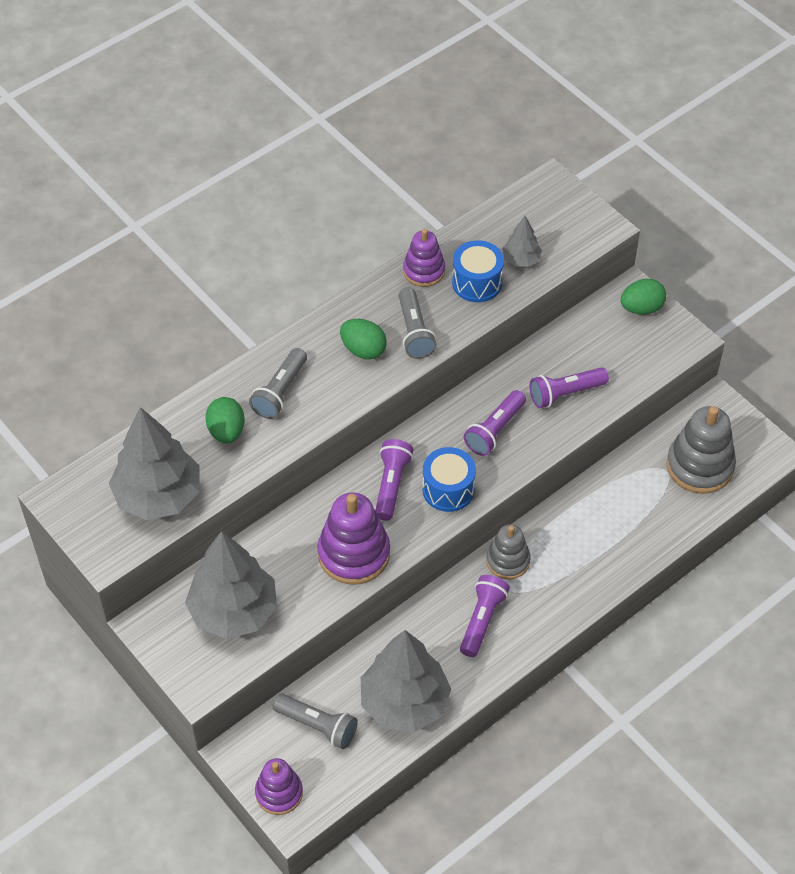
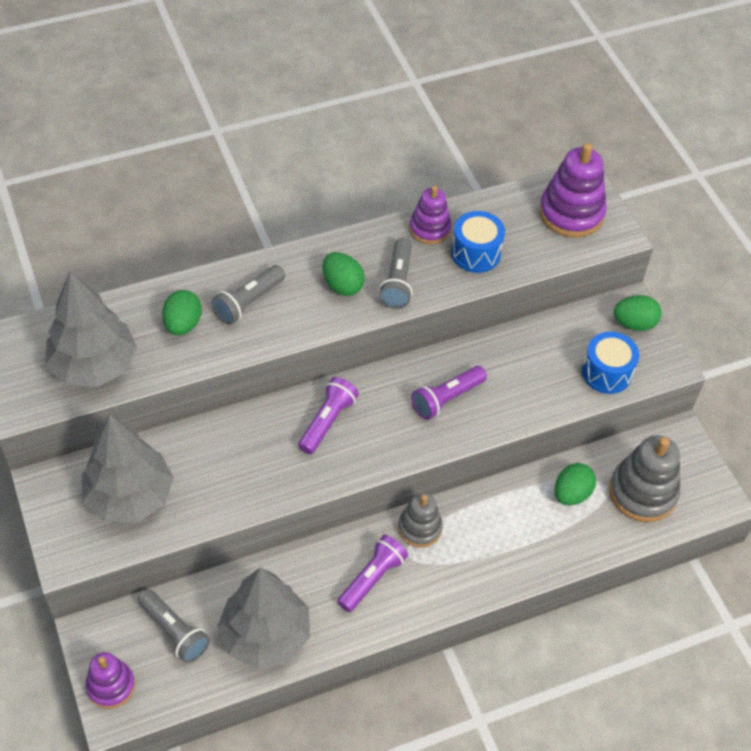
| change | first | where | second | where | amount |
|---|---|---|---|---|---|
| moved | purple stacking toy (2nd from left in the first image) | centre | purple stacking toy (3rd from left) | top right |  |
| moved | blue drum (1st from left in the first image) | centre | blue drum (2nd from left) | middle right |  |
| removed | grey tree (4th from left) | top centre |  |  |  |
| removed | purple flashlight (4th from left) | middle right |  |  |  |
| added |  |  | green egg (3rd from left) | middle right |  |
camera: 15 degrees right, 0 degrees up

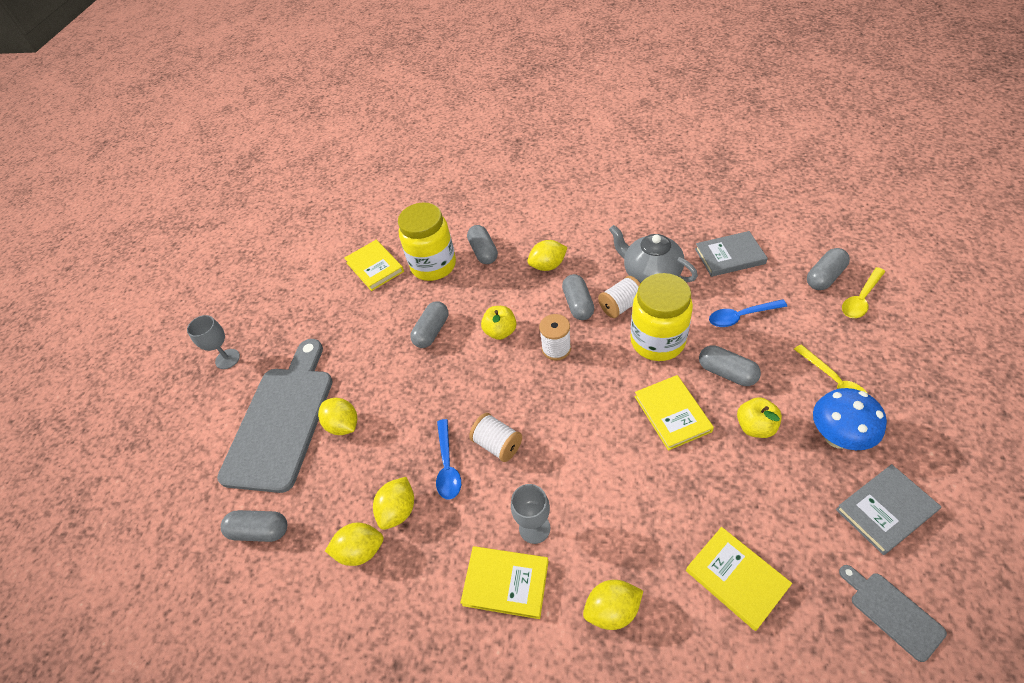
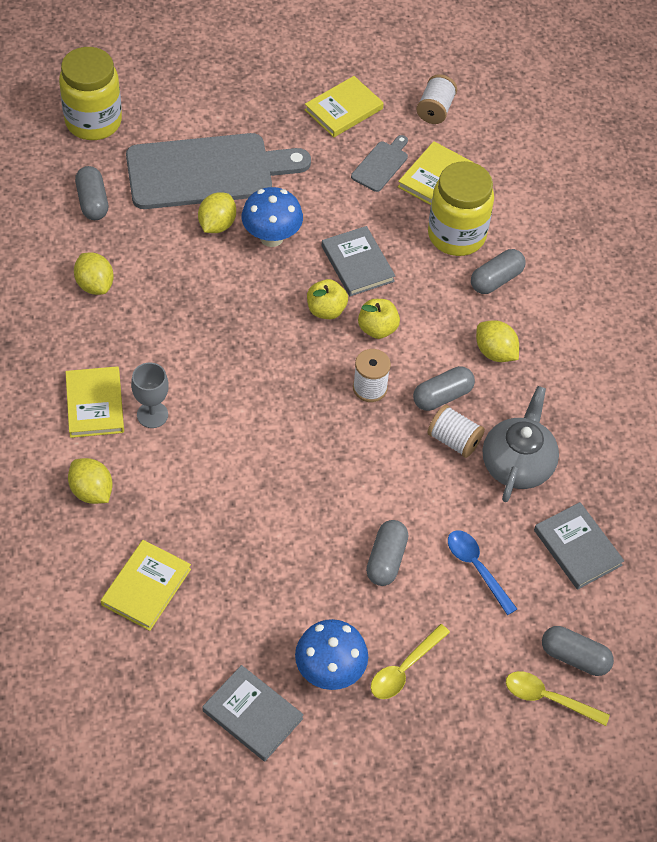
| change | first | where | second | where | amount |
|---|---|---|---|---|---|
| removed | grey goblet (1st from left) | middle left |  |  |  |
| removed | yellow lemon (3rd from left) | bottom centre |  |  |  |
| replaced | grey capsule (2nd from left) | centre | grey book (2nd from left) | top centre |  |
| removed | blue spoon (1st from left) | bottom centre |  |  |  |
| moved | white spool (1st from left in the first image) | centre | white spool (2nd from left) | top centre |  |
| moved | yellow jar (2nd from left in the first image) | centre | yellow jar (1st from left) | top left |  |
| moved | yellow book (3rd from left) | centre |  | top centre |  |
| moved | yellow apple (2nd from left in the first image) | middle right | yellow apple (1st from left) | centre |  |
| moved | grey cutting board (2nd from left) | bottom right |  | top centre |  |
| added |  |  | blue mushroom (1st from left) | top centre |  |
camera: 60 degrees right, 5 degrees up

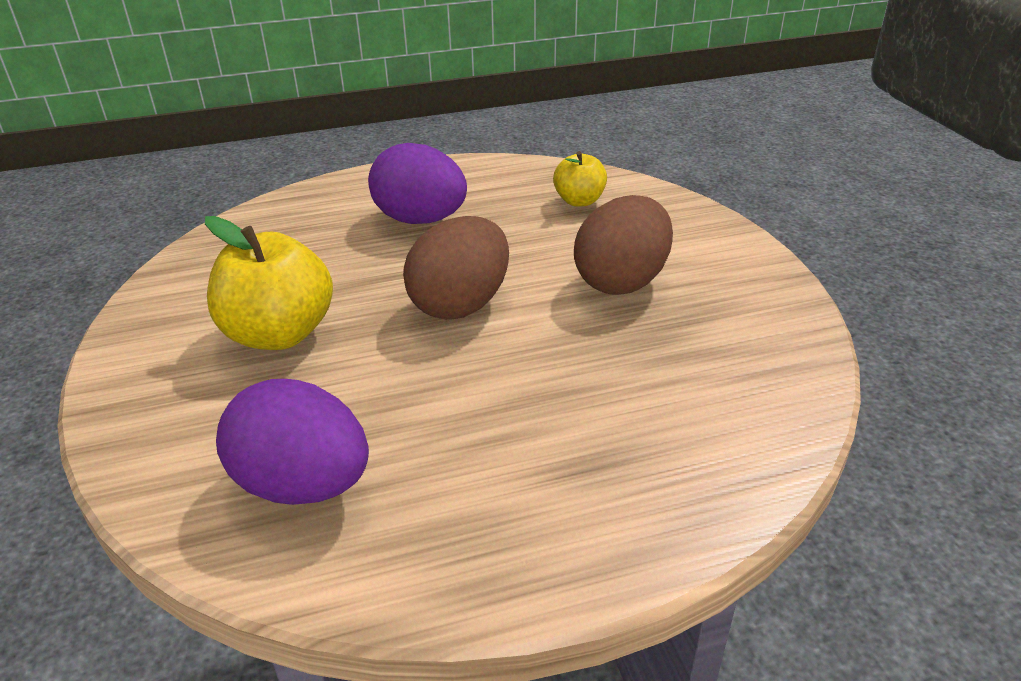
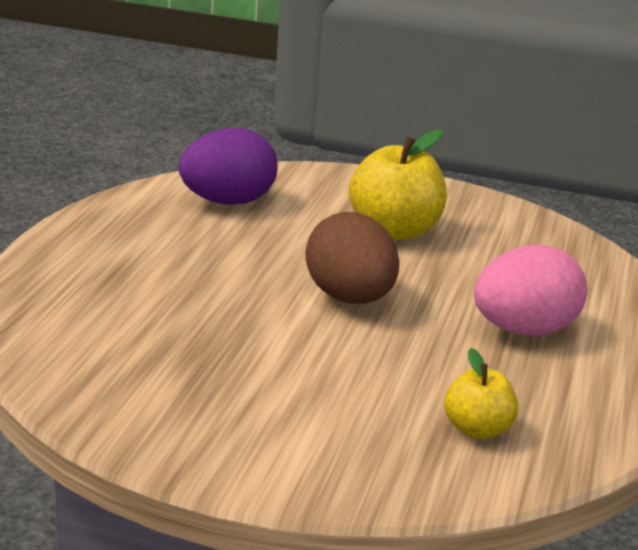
| change | first | where | second | where | amount |
|---|---|---|---|---|---|
| recoloured | purple egg (2nd from left) | top centre | pink egg | middle right |  |
| removed | brown egg (2nd from left) | centre |  |  |  |
camera: 120 degrees right, 10 degrees down

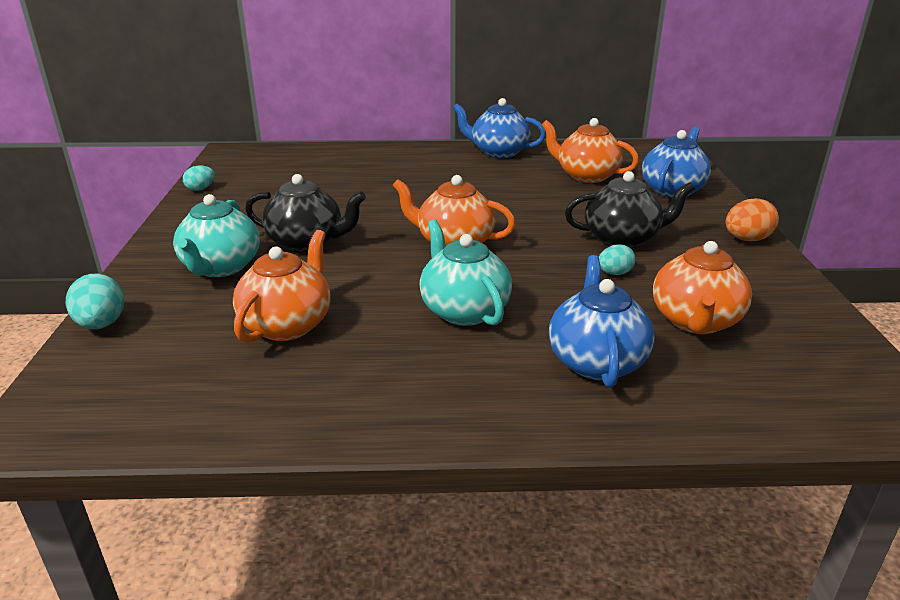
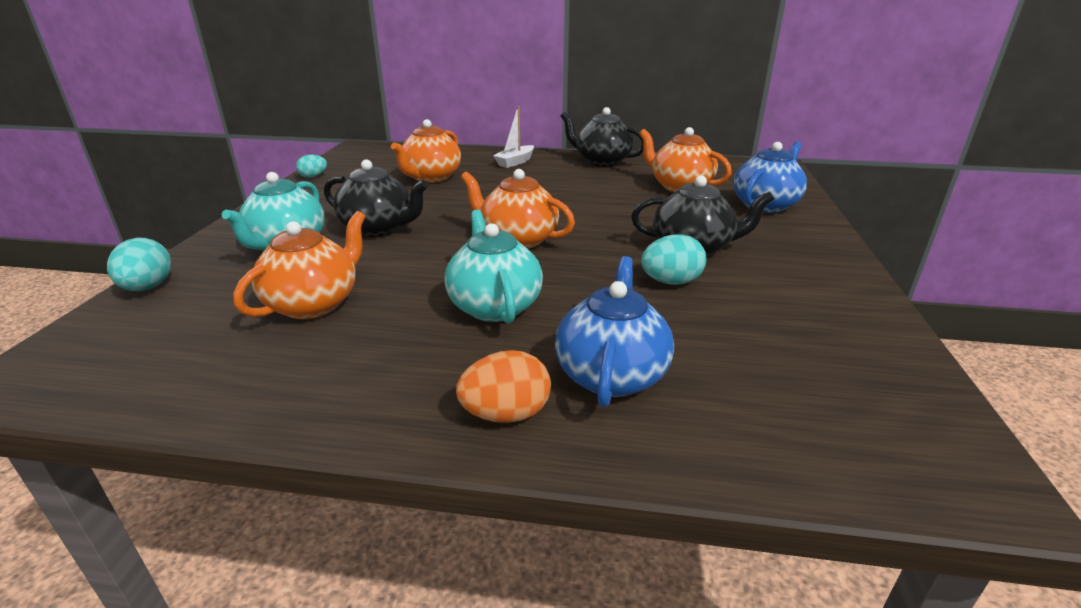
| change | first | where | second | where | amount |
|---|---|---|---|---|---|
| recoloured | blue teapot (1st from left) | top centre | black teapot (2nd from left) | top centre |  |
| resized | turquoise egg (3rd from left) | middle right |  | centre | x1.52 |
| moved | orange teapot (4th from left in the first image) | middle right | orange teapot (2nd from left) | top centre |  |
| moved | orange egg | middle right |  | centre |  |
| added |  |  | white boat | top centre |  |
camera: 10 degrees right, 0 degrees up

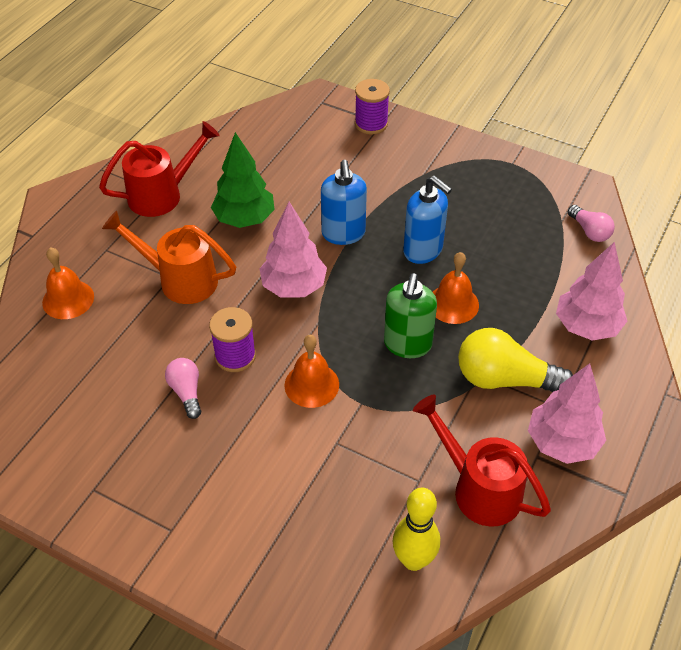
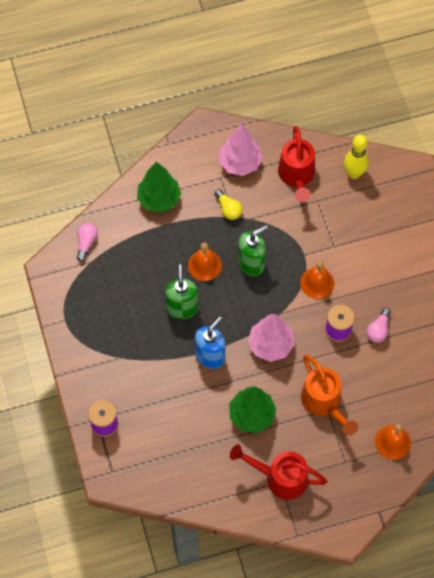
| change | first | where | second | where | amount |
|---|---|---|---|---|---|
| recoloured | blue soap dispenser (2nd from left) | centre | green soap dispenser (1st from left) | centre |  |
| resized | yellow light bulb | middle right |  | centre | x0.55 |
| recoloured | pink tree (3rd from left) | middle right | green tree (1st from left) | top centre |  |
camera: 135 degrees left, 15 degrees up

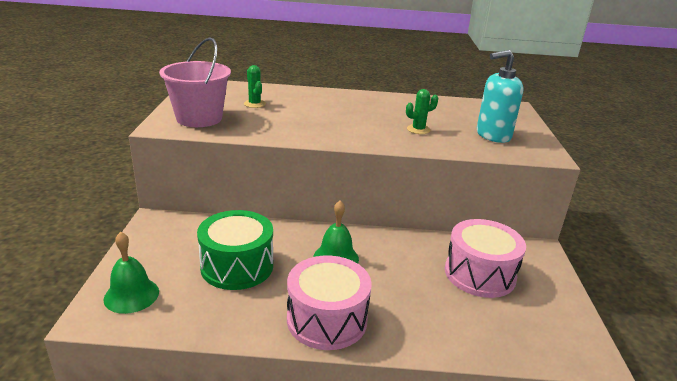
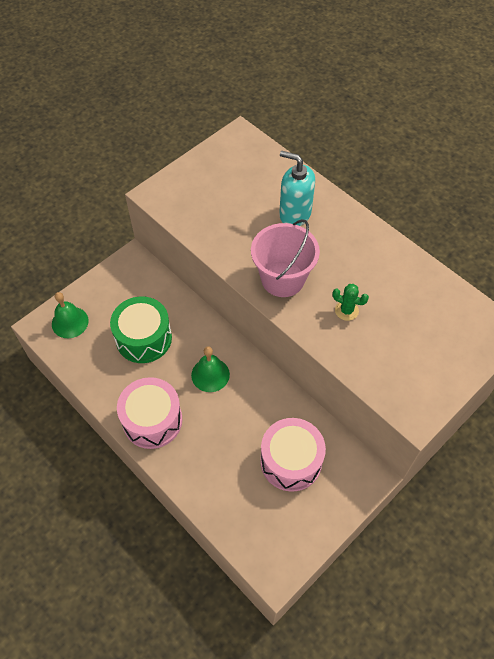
| change | first | where | second | where | amount |
|---|---|---|---|---|---|
| moved | pink bucket | top left |  | centre |  |
| removed | green cactus (1st from left) | top centre |  |  |  |
| moved | turquoise soap dispenser | top right |  | top centre |  |
camera: 45 degrees right, 30 degrees up

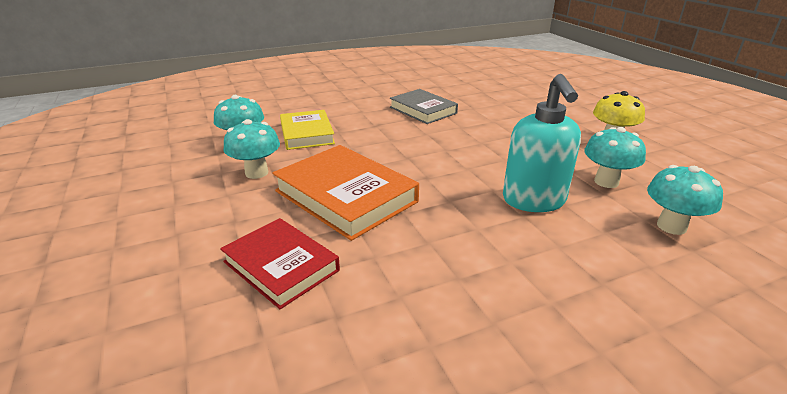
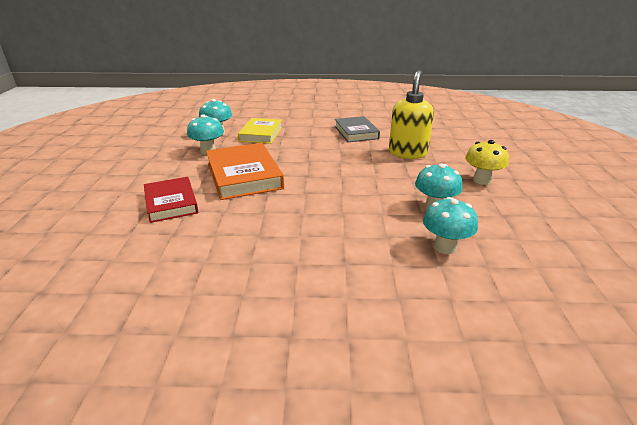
| change | first | where | second | where | amount |
|---|---|---|---|---|---|
| removed | turquoise soap dispenser | middle right |  |  |  |
| added |  |  | yellow soap dispenser | top centre |  |
camera: 25 degrees right, 0 degrees up

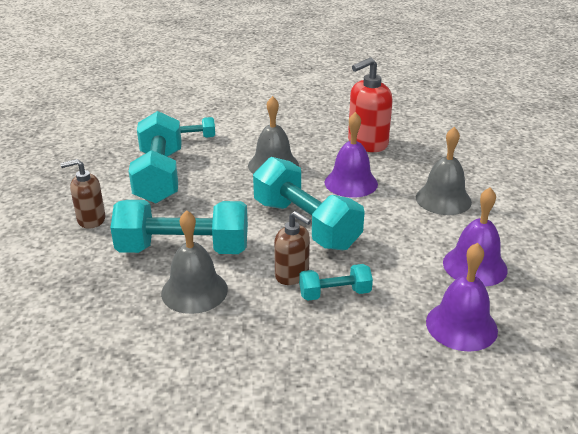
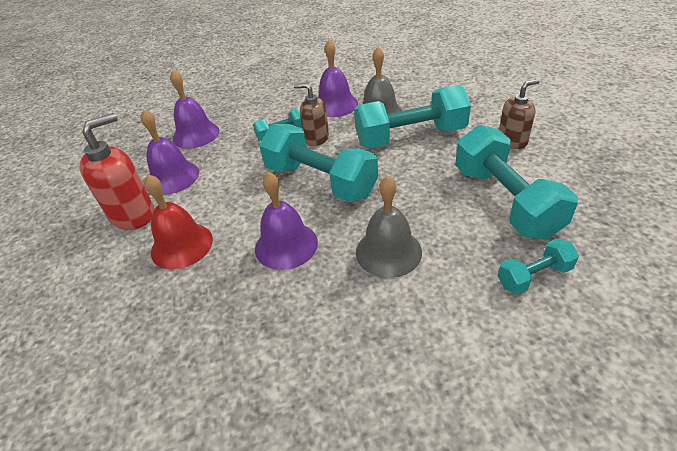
| change | first | where | second | where | amount |
|---|---|---|---|---|---|
| moved | red soap dispenser | top centre |  | middle left |  |
| recoloured | grey bell (3rd from left) | middle right | red bell | middle left |  |
| added |  |  | purple bell (4th from left) | top centre |  |
camera: 170 degrees right, 10 degrees up

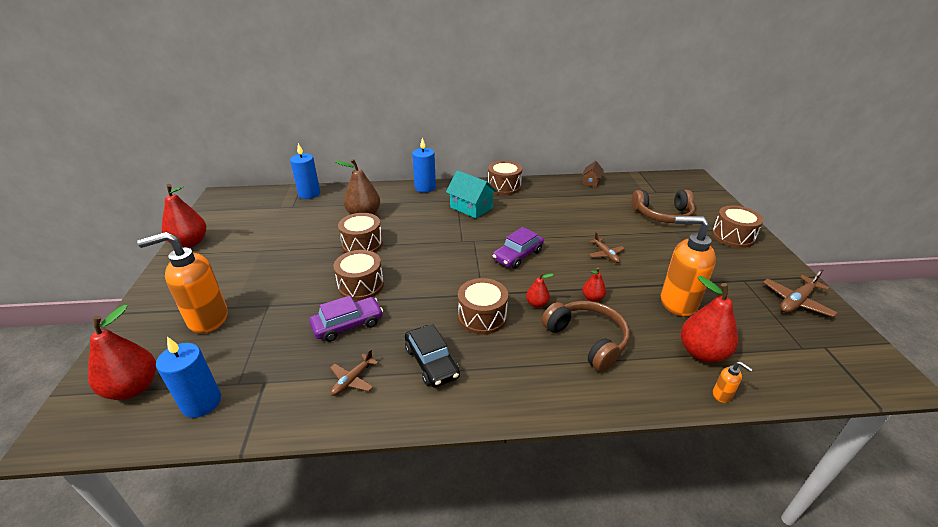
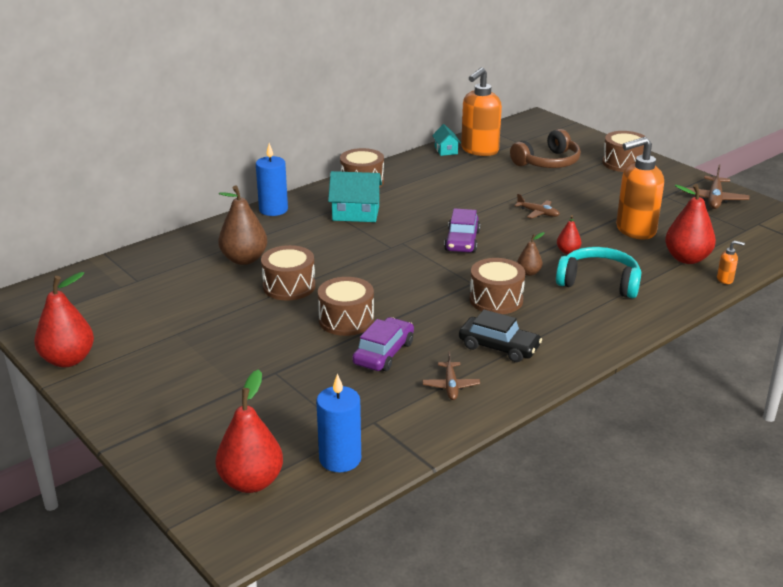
| change | first | where | second | where | amount |
|---|---|---|---|---|---|
| moved | orange soap dispenser (1st from left) | middle left |  | top centre |  |
| removed | blue candle (2nd from left) | top left |  |  |  |
| recoloured | red pear (3rd from left) | centre | brown pear (2nd from left) | middle right |  |
| recoloured | brown headphones (1st from left) | centre | turquoise headphones | middle right |  |
| recoloured | brown house | top centre | turquoise house (2nd from left) | top centre |  |
camera: 35 degrees left, 5 degrees down

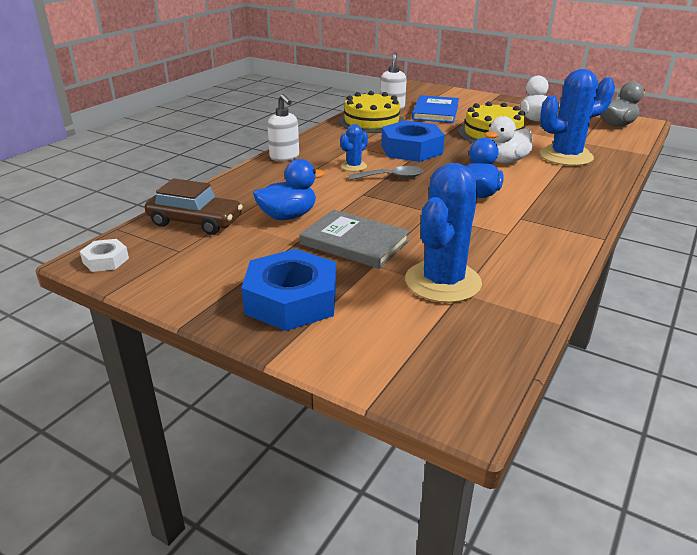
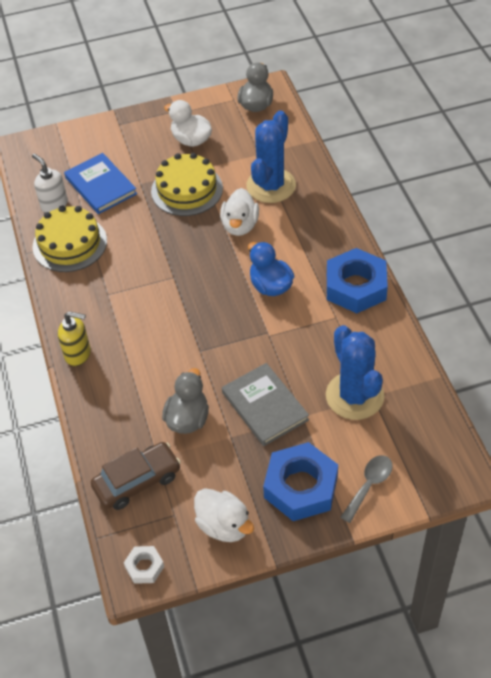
| change | first | where | second | where | amount |
|---|---|---|---|---|---|
| recoloured | blue duck (1st from left) | centre | grey duck (1st from left) | centre |  |
| recoloured | white soap dispenser (1st from left) | top centre | yellow soap dispenser | middle left |  |
| turned | grey book | centre |  | centre | 75 degrees clockwise |
| removed | blue cactus (1st from left) | top centre |  |  |  |
| moved | grey spoon | top centre |  | bottom right |  |
| moved | blue nut (2nd from left) | top centre |  | middle right |  |
| added |  |  | white duck (2nd from left) | bottom centre |  |
camera: 45 degrees left, 20 degrees up

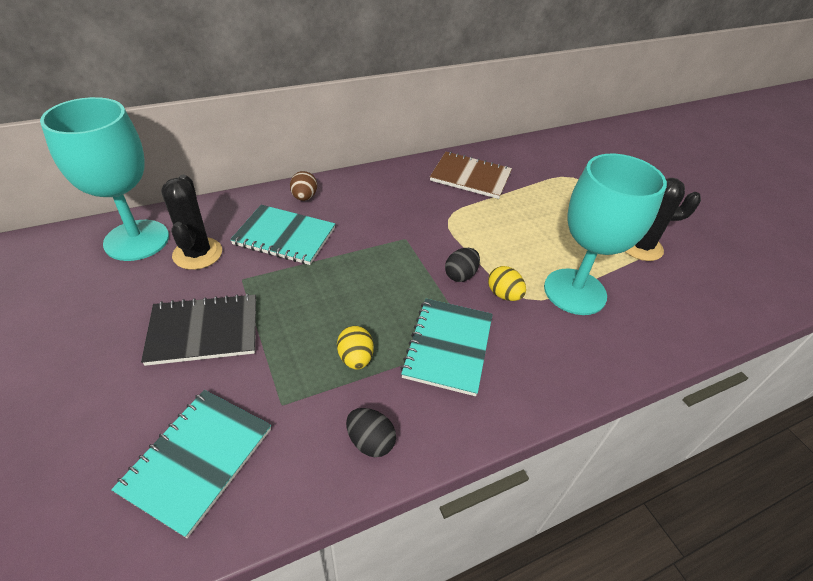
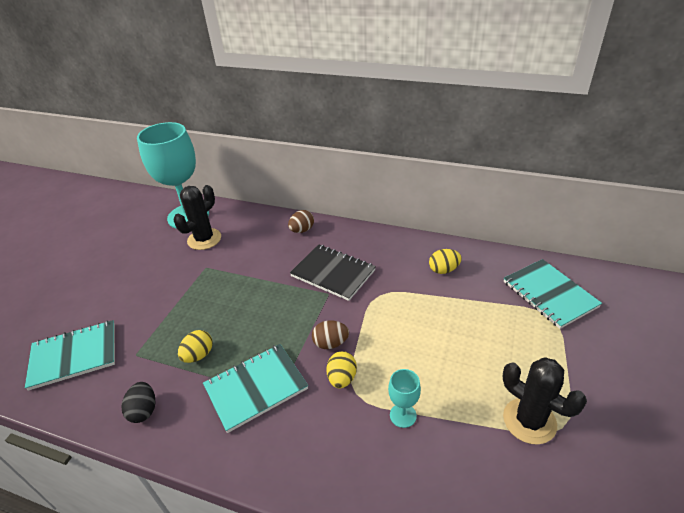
| change | first | where | second | where | amount |
|---|---|---|---|---|---|
| moved | black notebook | middle left |  | centre |  |
| moved | turquoise notebook (2nd from left in the first image) | centre | turquoise notebook (3rd from left) | middle right |  |
| replaced | brown notebook | top centre | yellow egg (3rd from left) | centre |  |
| recoloured | black egg (2nd from left) | centre | brown egg (2nd from left) | centre |  |
| resized | turquoise goblet (2nd from left) | middle right |  | bottom centre | x0.41 |
camera: 50 degrees right, 5 degrees down

